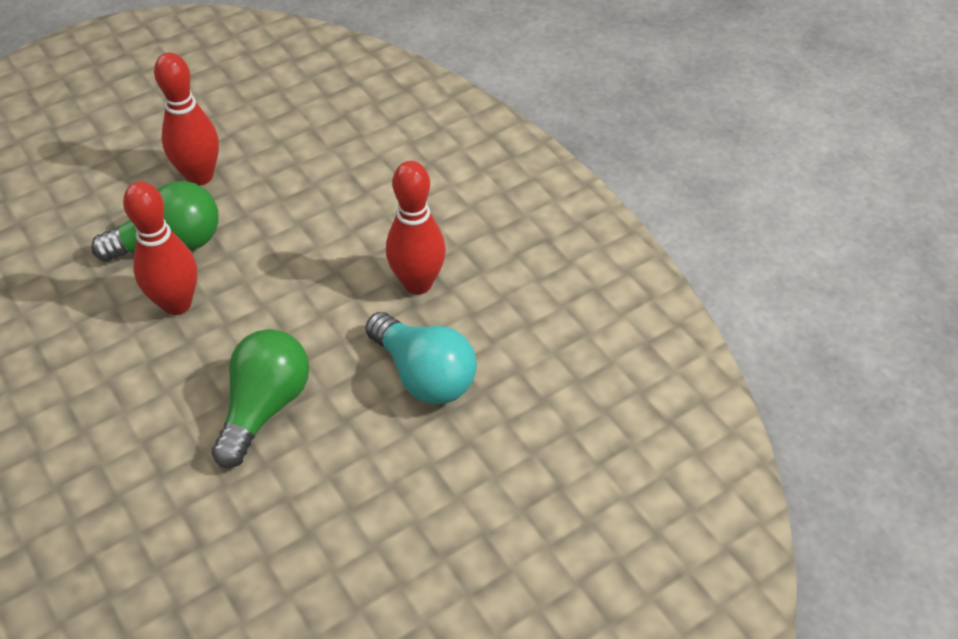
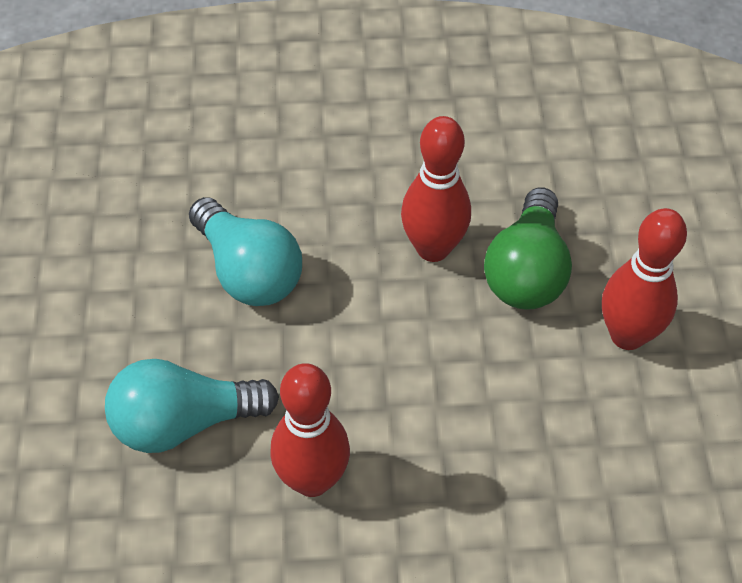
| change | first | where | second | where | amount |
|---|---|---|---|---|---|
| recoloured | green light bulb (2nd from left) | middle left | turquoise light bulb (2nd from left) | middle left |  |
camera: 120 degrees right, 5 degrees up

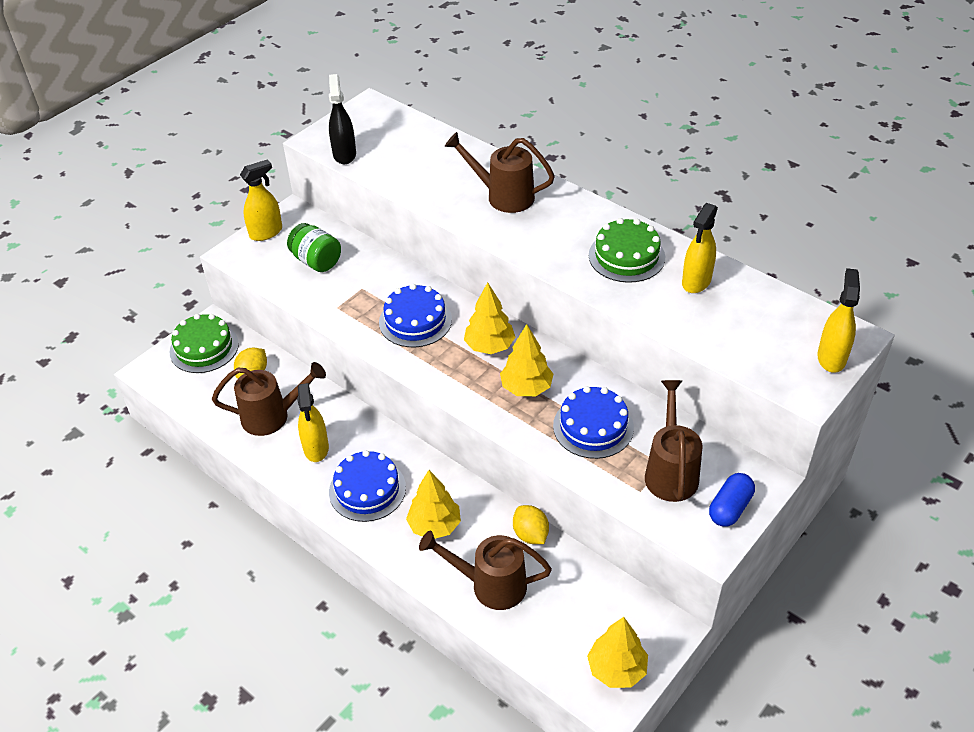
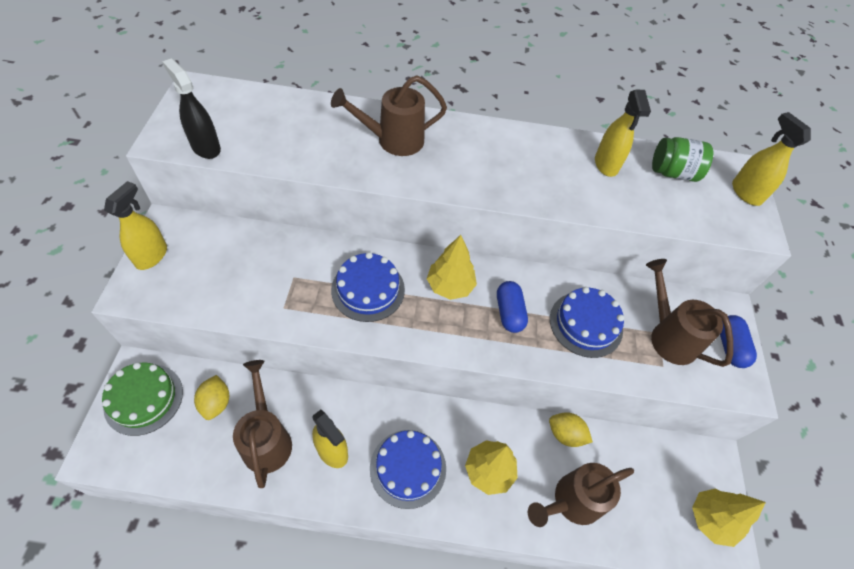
| change | first | where | second | where | amount |
|---|---|---|---|---|---|
| turned | brown watering can (1st from left) | middle left |  | bottom left | 60 degrees counterclockwise |
| moved | green jar | middle left |  | top right |  |
| replaced | yellow tree (3rd from left) | centre | blue capsule (1st from left) | centre |  |
| removed | green cake (2nd from left) | centre |  |  |  |
camera: 40 degrees left, 10 degrees up

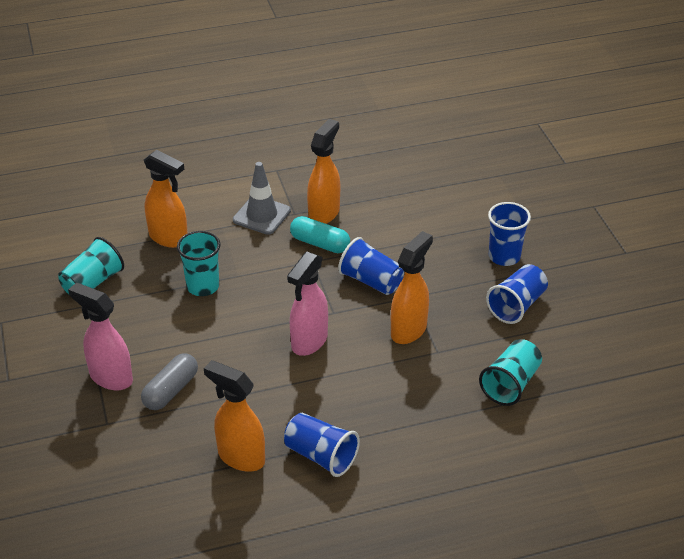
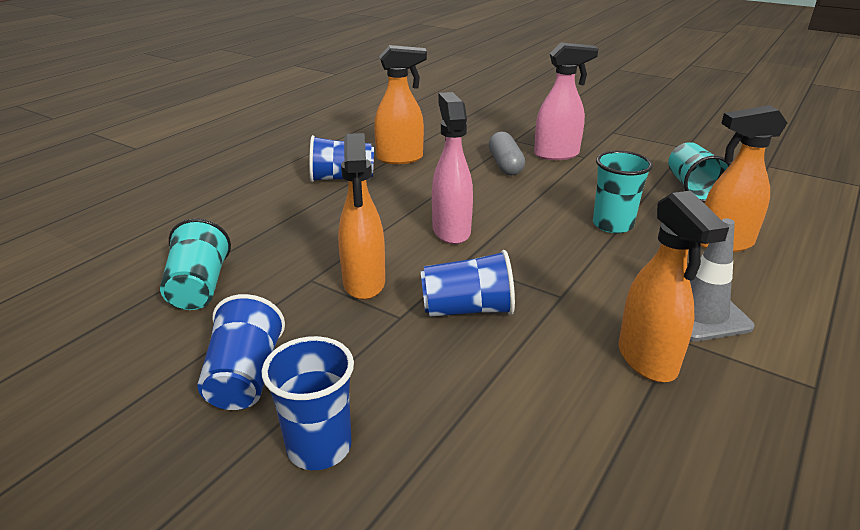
| change | first | where | second | where | amount |
|---|---|---|---|---|---|
| removed | turquoise capsule | centre |  |  |  |
camera: 140 degrees right, 10 degrees down

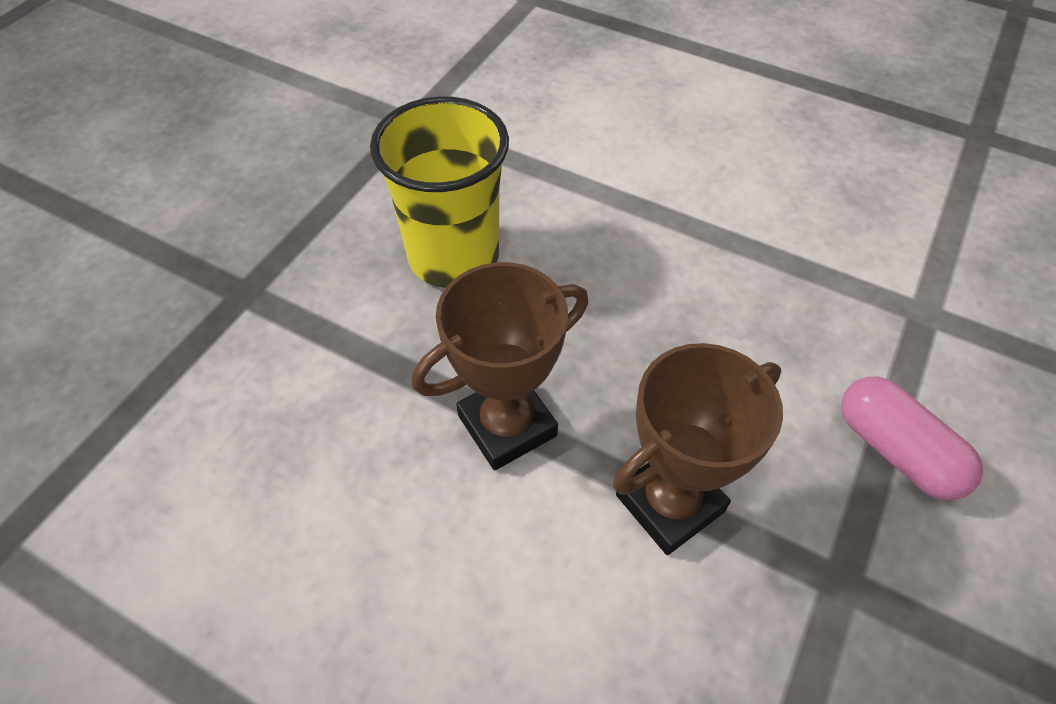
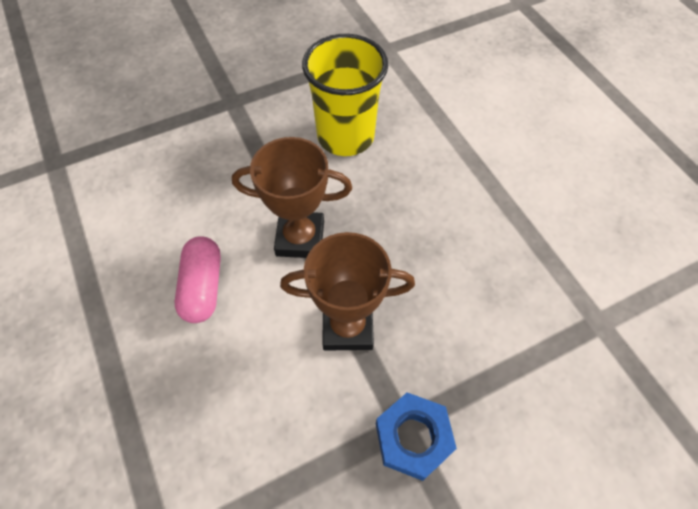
| change | first | where | second | where | amount |
|---|---|---|---|---|---|
| moved | pink capsule | middle right |  | middle left |  |
| added |  |  | blue nut | bottom centre |  |
camera: 35 degrees right, 5 degrees up

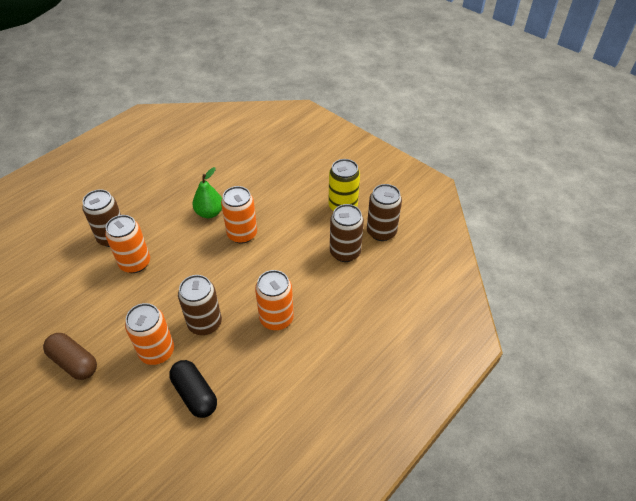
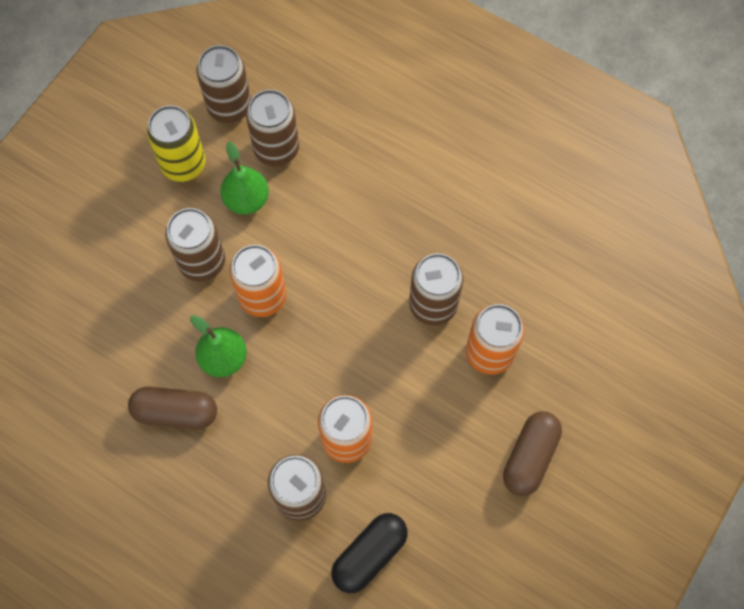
| change | first | where | second | where | amount |
|---|---|---|---|---|---|
| moved | black capsule | bottom left |  | bottom centre |  |
| removed | orange can (4th from left) | centre |  |  |  |
| added |  |  | brown capsule (1st from left) | bottom left |  |
| added |  |  | brown can (1st from left) | middle left |  |
| added |  |  | green pear (2nd from left) | top left |  |
camera: 100 degrees left, 20 degrees up

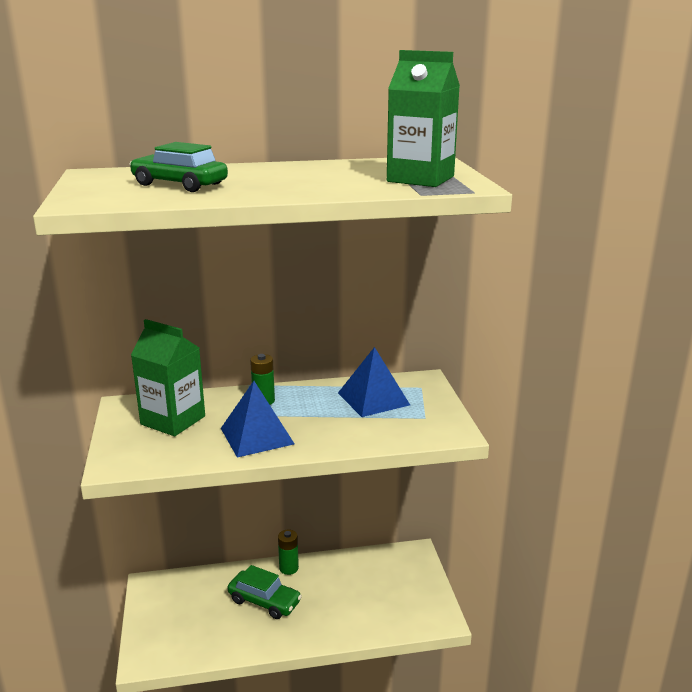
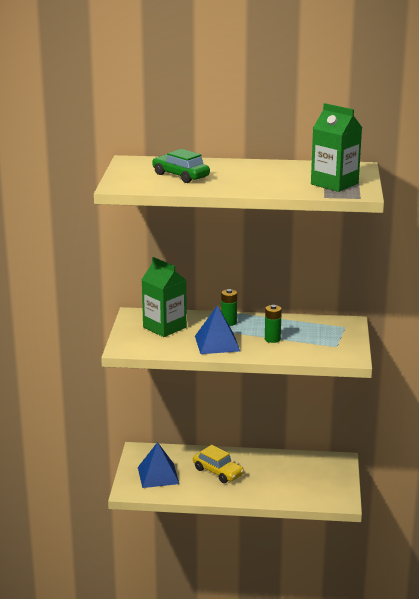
| change | first | where | second | where | amount |
|---|---|---|---|---|---|
| recoloured | green car (2nd from left) | bottom centre | yellow car | bottom centre |  |
| moved | green battery (2nd from left) | bottom centre |  | centre |  |
| moved | blue pyramid (2nd from left in the first image) | centre | blue pyramid (1st from left) | bottom centre |  |
camera: 15 degrees right, 0 degrees up

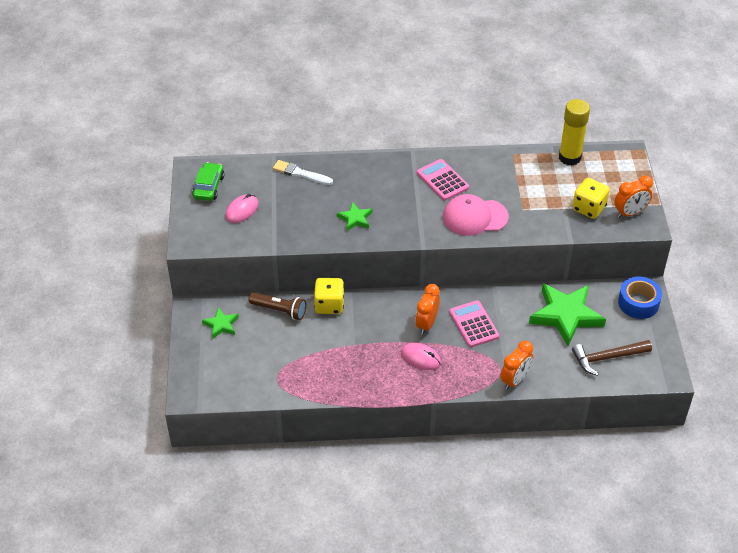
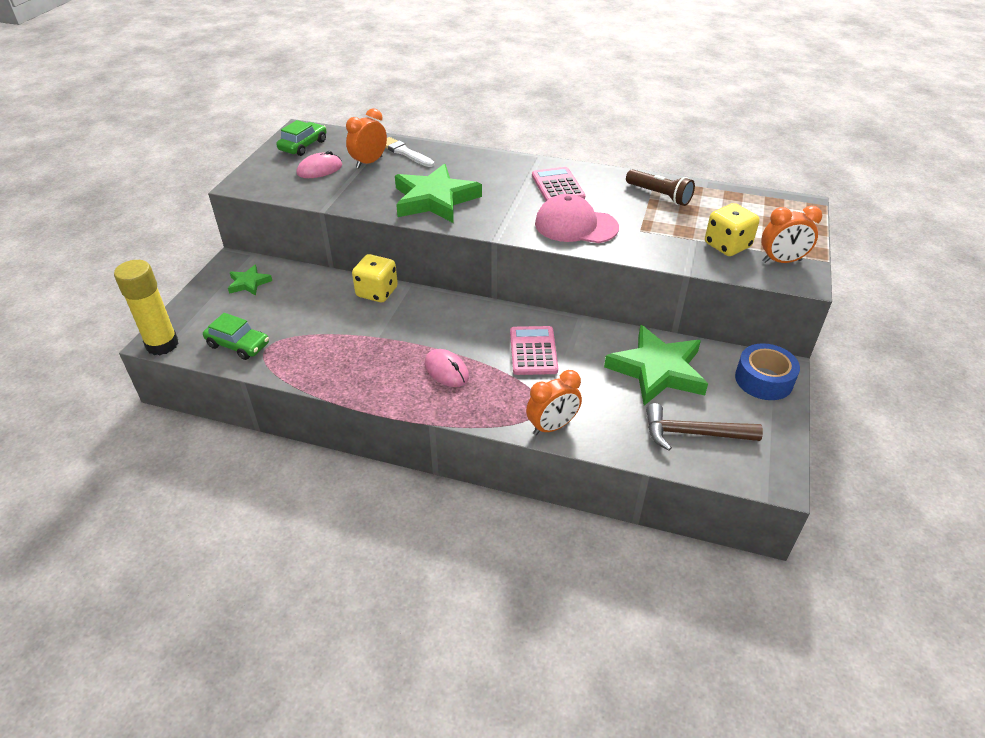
| change | first | where | second | where | amount |
|---|---|---|---|---|---|
| moved | brown flashlight | centre |  | top right |  |
| resized | green star (2nd from left) | centre |  | top centre | x2.05 |
| moved | orange clock (1st from left) | centre |  | top centre |  |
| moved | yellow glue stick | top right |  | middle left |  |
| added |  |  | green car (1st from left) | middle left |  |
camera: 20 degrees right, 5 degrees down

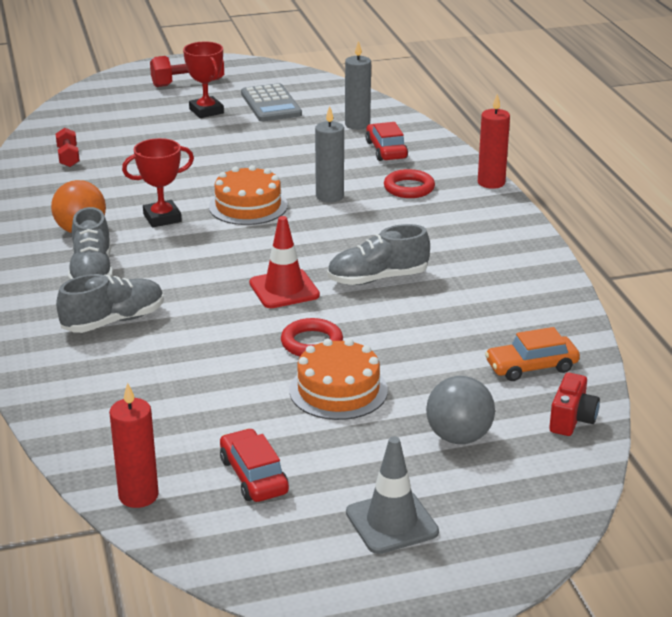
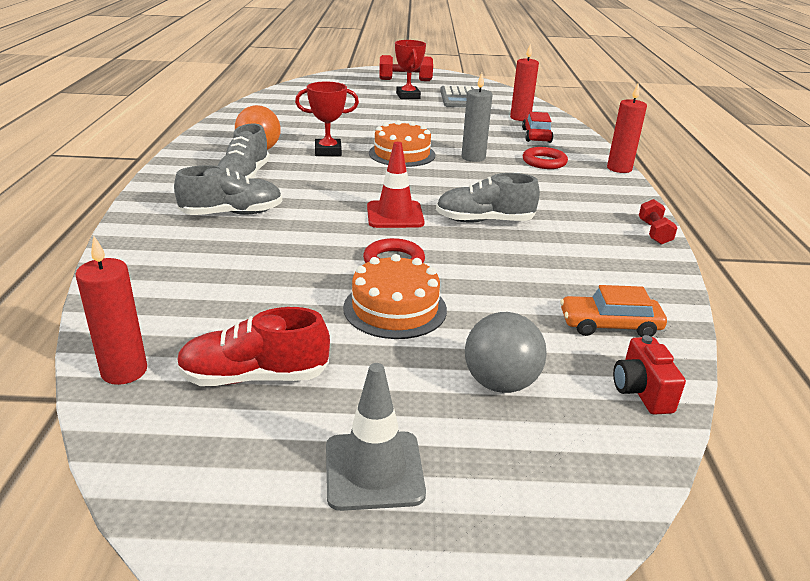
| change | first | where | second | where | amount |
|---|---|---|---|---|---|
| moved | red dumbbell (1st from left in the first image) | top left | red dumbbell (2nd from left) | middle right |  |
| replaced | red car (1st from left) | bottom centre | red shoe | middle left |  |
| recoloured | grey candle (2nd from left) | top centre | red candle (2nd from left) | top centre |  |
| turned | red camera | middle right |  | middle right | 135 degrees clockwise |
camera: 15 degrees right, 0 degrees up

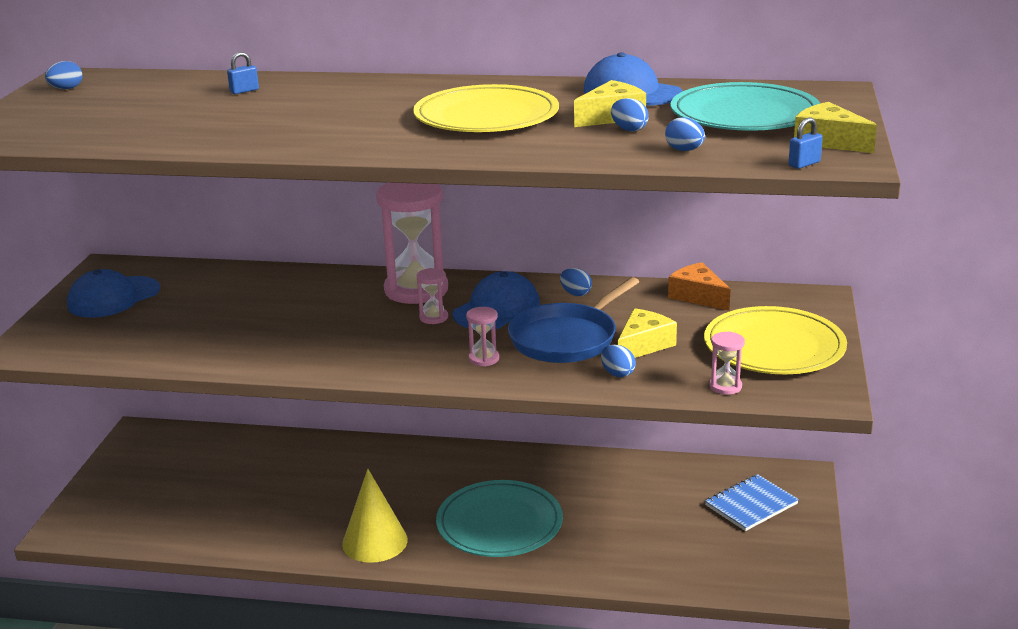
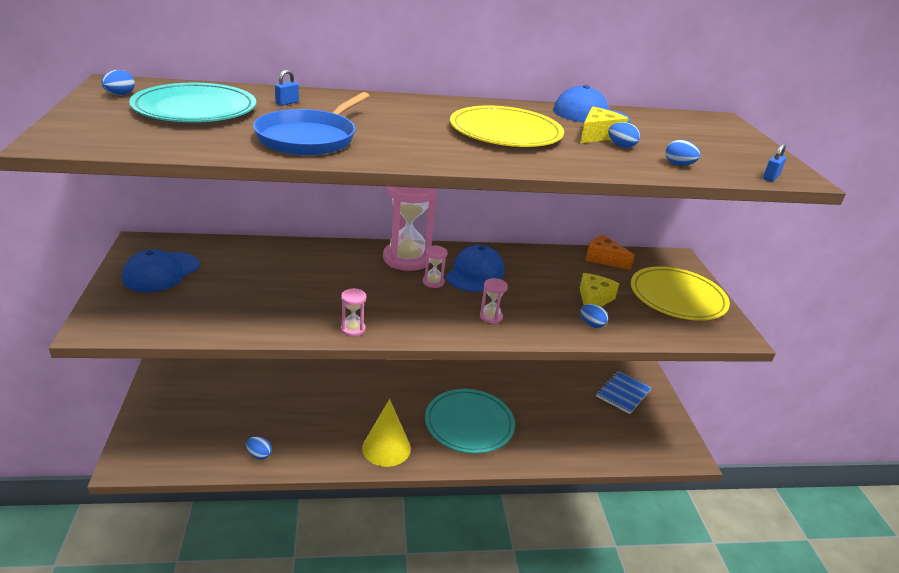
| change | first | where | second | where | amount |
|---|---|---|---|---|---|
| moved | blue pan | centre |  | top centre |  |
| moved | blue egg (2nd from left) | centre |  | bottom left |  |
| moved | turquoise plate (2nd from left in the first image) | top right | turquoise plate (1st from left) | top left |  |
| moved | pink hourglass (4th from left in the first image) | middle right | pink hourglass (1st from left) | centre |  |
| removed | yellow cheese (3rd from left) | top right |  |  |  |
camera: 20 degrees left, 5 degrees up

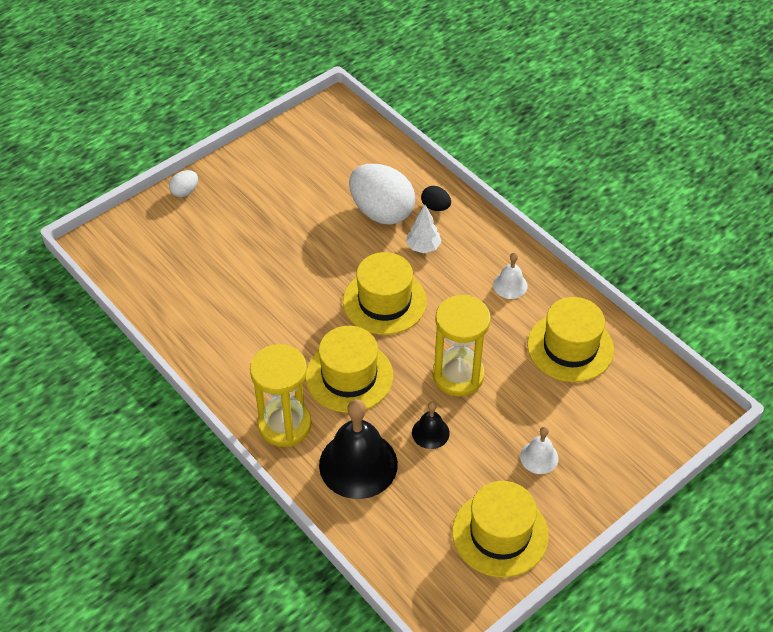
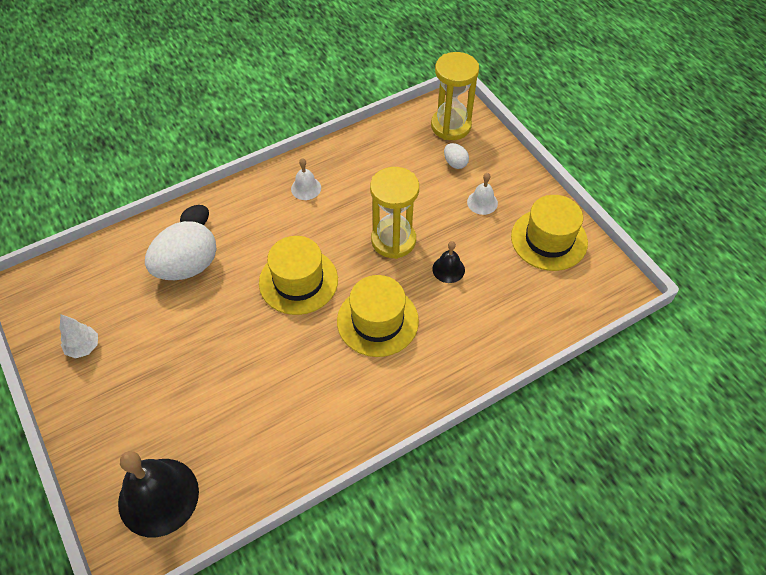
| change | first | where | second | where | amount |
|---|---|---|---|---|---|
| moved | white egg (1st from left in the first image) | top left | white egg (2nd from left) | top centre |  |
| moved | yellow hourglass (1st from left in the first image) | centre | yellow hourglass (2nd from left) | top centre |  |
| moved | black bell (1st from left) | bottom centre |  | bottom left |  |
| moved | white tree | centre |  | middle left |  |
| removed | yellow hat (4th from left) | middle right |  |  |  |
camera: 80 degrees left, 5 degrees up

